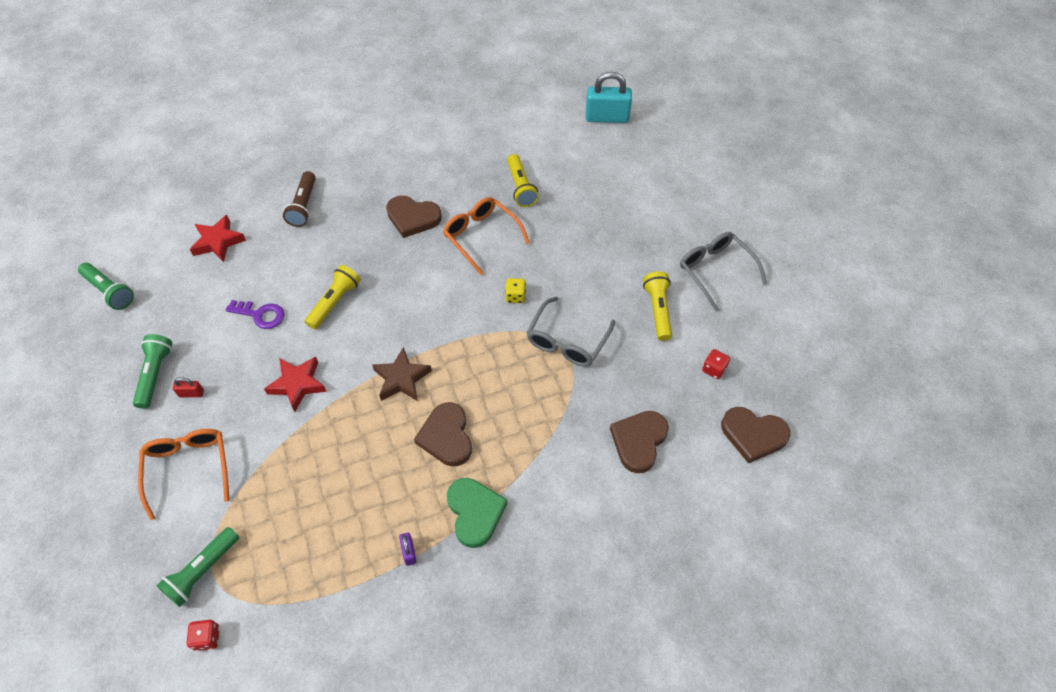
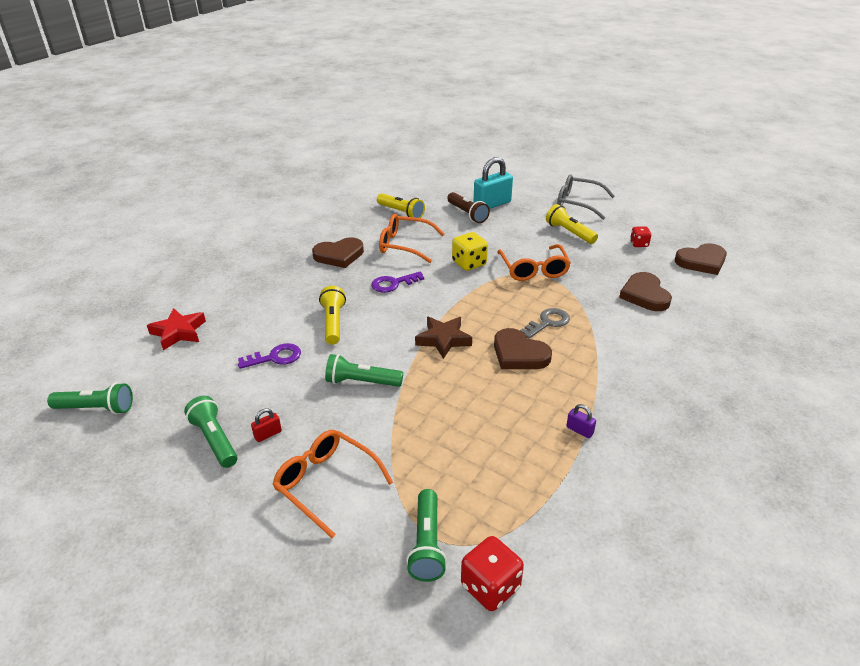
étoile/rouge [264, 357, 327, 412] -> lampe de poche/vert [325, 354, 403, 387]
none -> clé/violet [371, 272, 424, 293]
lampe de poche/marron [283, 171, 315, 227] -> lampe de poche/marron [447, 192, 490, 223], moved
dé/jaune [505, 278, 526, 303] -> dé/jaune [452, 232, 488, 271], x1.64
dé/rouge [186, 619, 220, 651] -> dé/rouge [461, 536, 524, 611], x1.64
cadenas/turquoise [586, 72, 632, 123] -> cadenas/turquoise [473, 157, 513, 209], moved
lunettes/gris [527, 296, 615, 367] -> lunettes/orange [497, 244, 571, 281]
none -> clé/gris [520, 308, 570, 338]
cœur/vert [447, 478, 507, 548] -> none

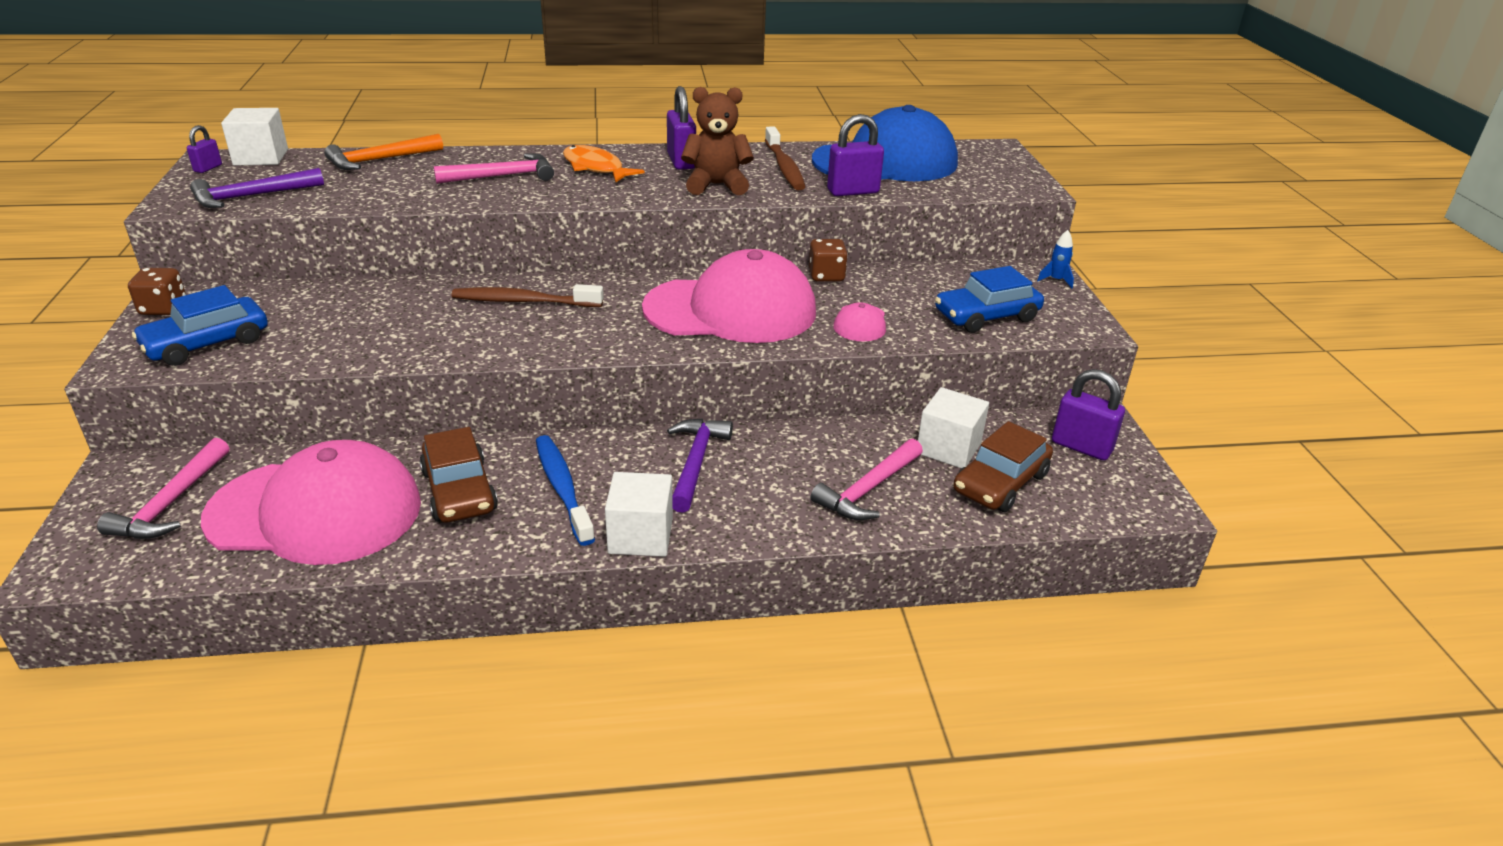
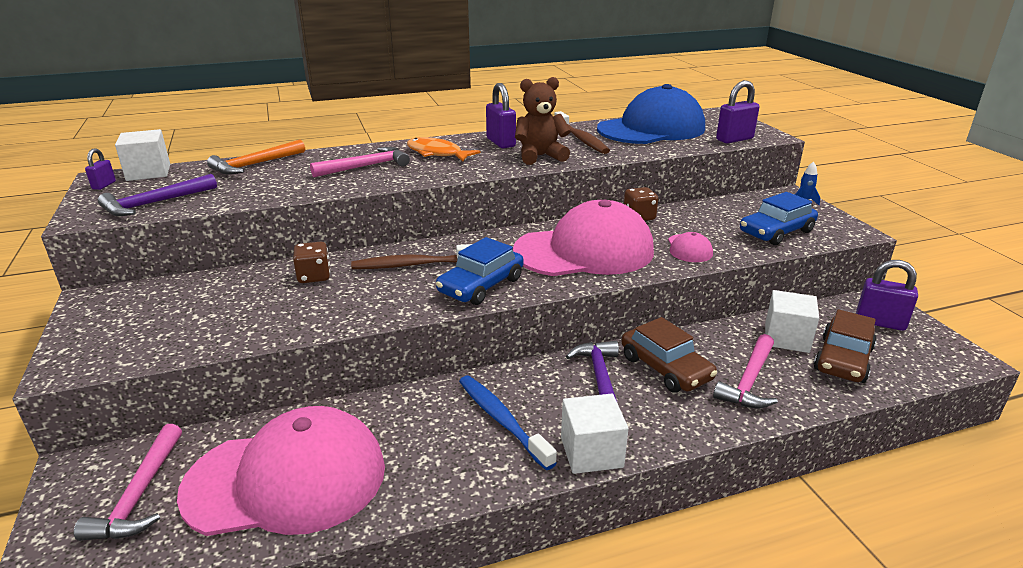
dé/marron [128, 268, 186, 315] -> dé/marron [293, 242, 330, 283], moved
voiture/bleu [132, 285, 268, 366] -> voiture/bleu [436, 237, 524, 305], moved
voiture/marron [420, 427, 498, 522] -> voiture/marron [621, 317, 717, 393], moved
cadenas/violet [827, 114, 884, 196] -> cadenas/violet [716, 80, 760, 143], moved

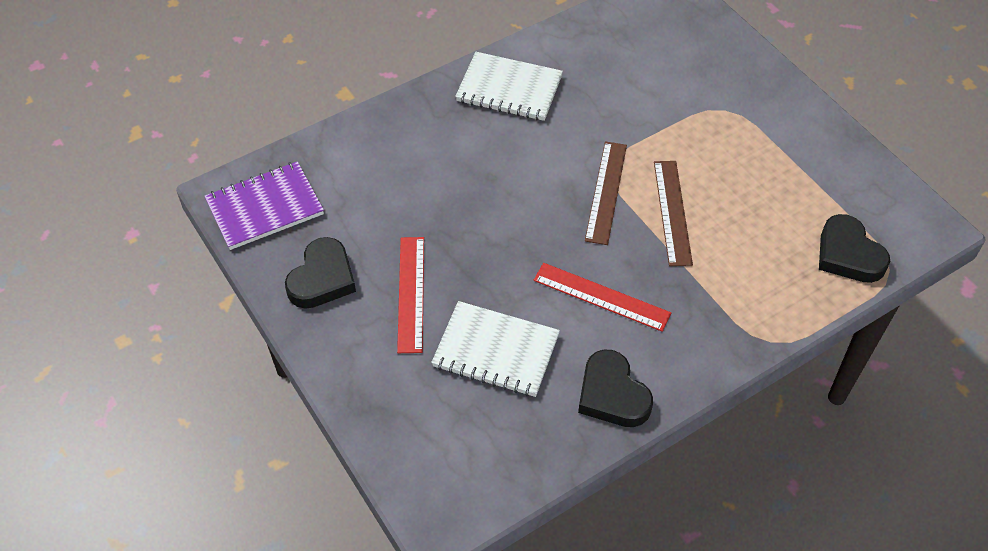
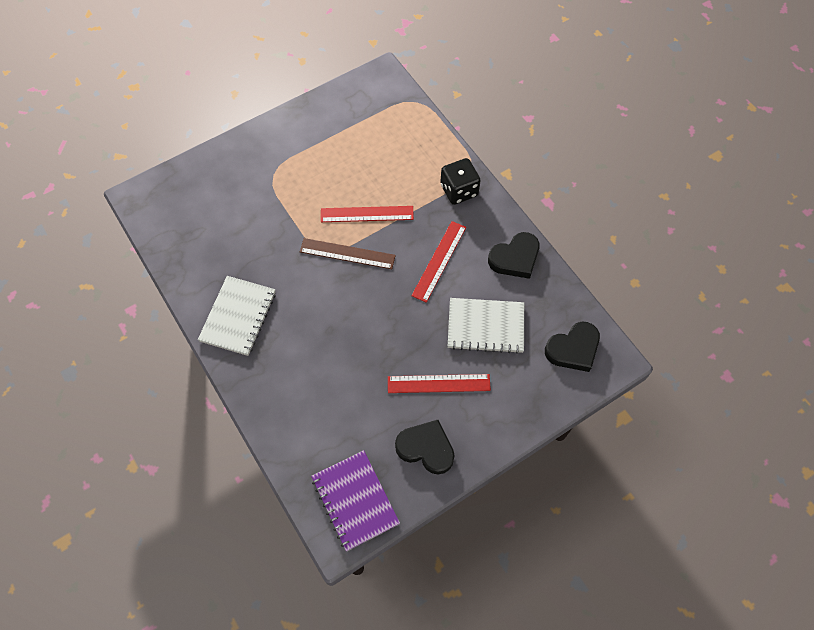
règle/marron [654, 161, 693, 266] -> règle/rouge [321, 206, 414, 222]
none -> dé/noir [440, 158, 481, 205]
carnet/blanc [431, 301, 560, 397] -> carnet/blanc [448, 298, 524, 354], 75 degrees clockwise
cœur/noir [819, 214, 890, 283] -> cœur/noir [545, 322, 600, 372], moved

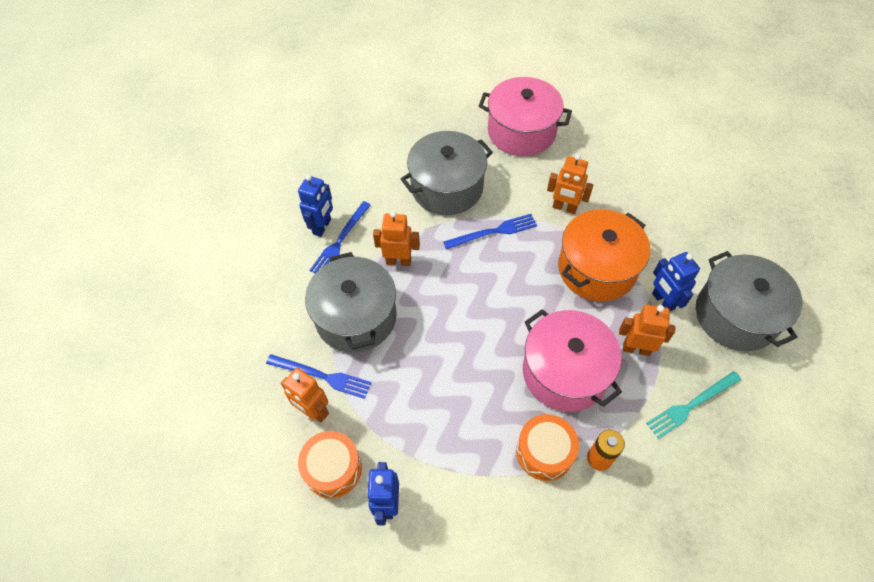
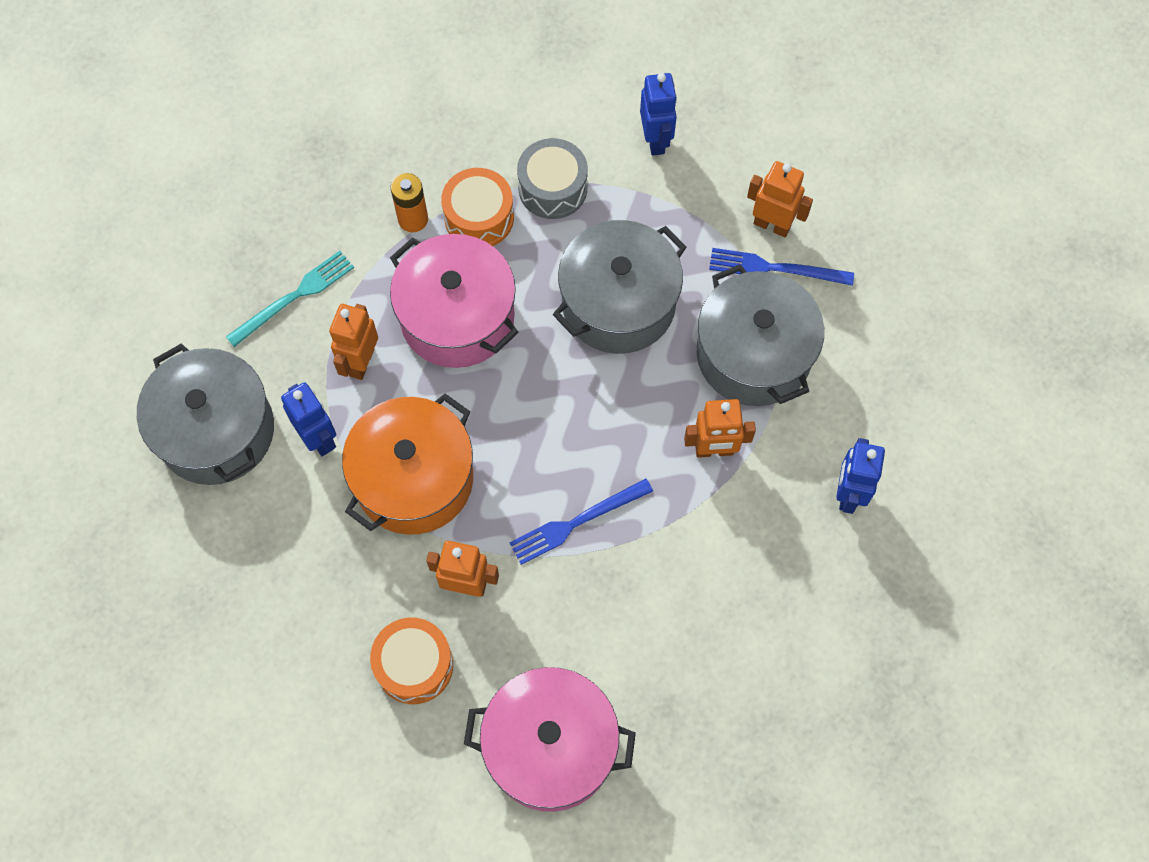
robot/orange [619, 304, 675, 356] -> robot/orange [329, 304, 378, 380], 105 degrees clockwise
tambour/orange [298, 431, 362, 498] -> tambour/orange [370, 618, 453, 704], moved
none -> tambour/gris [517, 138, 588, 219]
marmite/gris [401, 131, 493, 215] -> marmite/gris [553, 220, 686, 354], moved
fourchette/bleu [309, 201, 371, 273] -> none

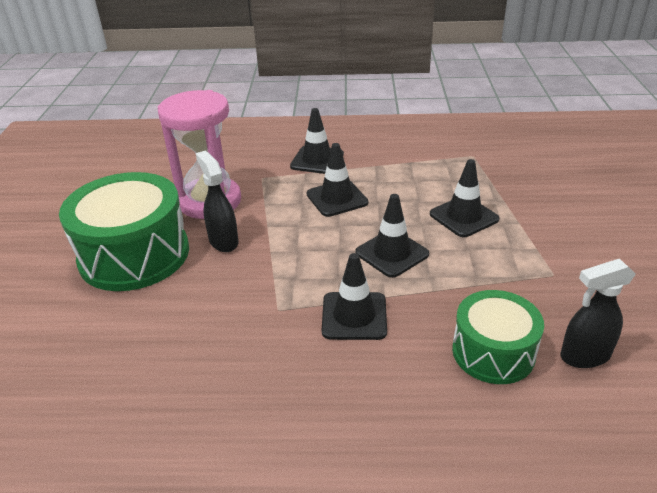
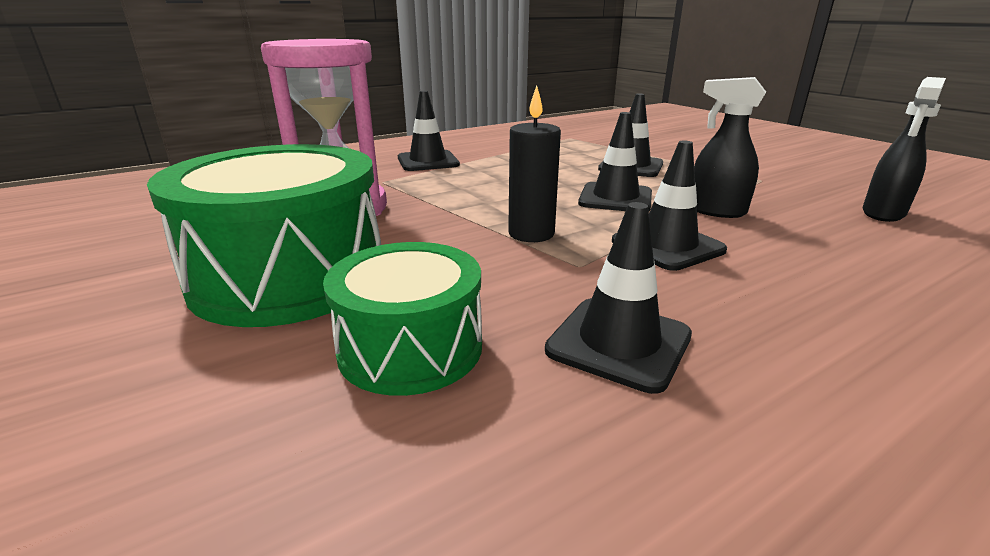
tambour/vert [452, 290, 544, 384] -> tambour/vert [323, 242, 482, 396], moved
none -> bougie/noir [508, 86, 561, 242]
cône de chantier/noir [307, 143, 368, 217] -> cône de chantier/noir [545, 202, 692, 394], moved
vaporisateur/noir [196, 151, 238, 252] -> vaporisateur/noir [694, 77, 766, 218], moved

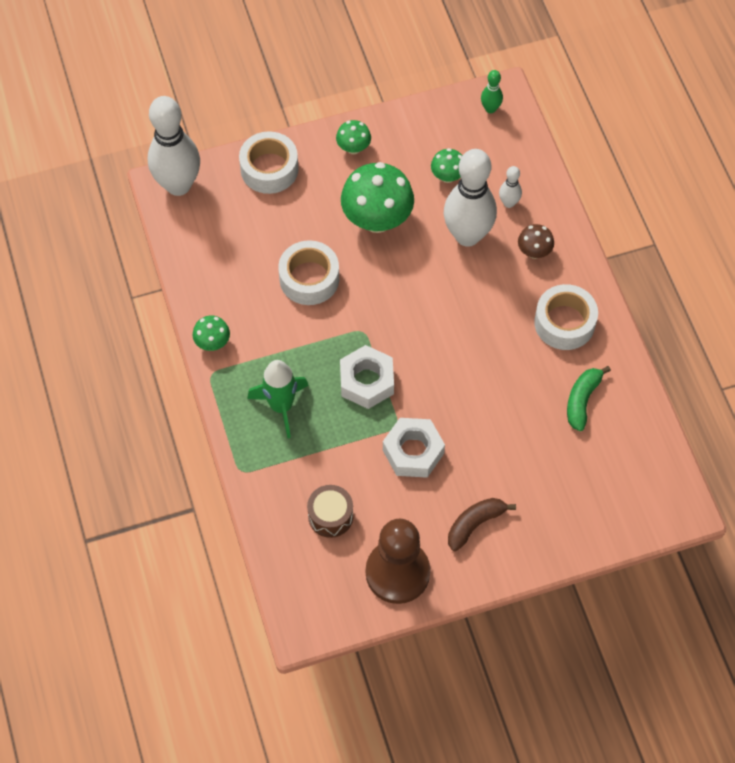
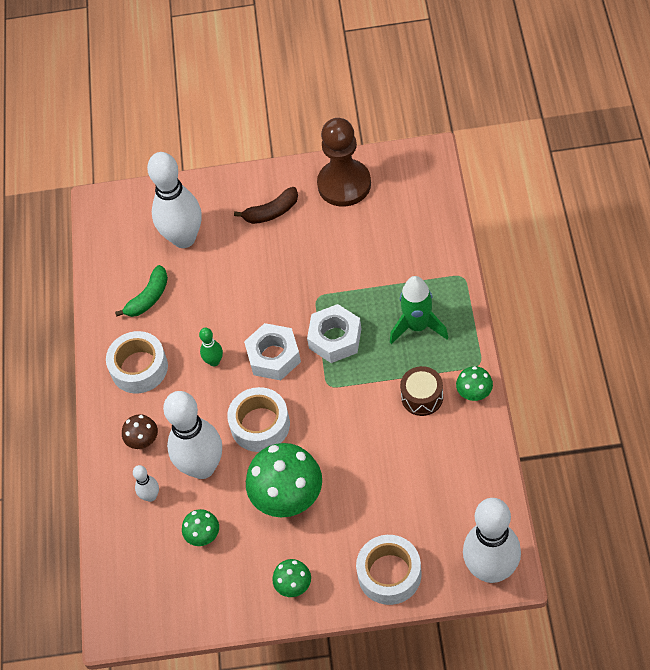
none -> quille/blanc [147, 152, 202, 248]
quille/vert [481, 70, 503, 113] -> quille/vert [199, 328, 223, 366], moved
ruban adhésif/blanc [278, 240, 339, 305] -> ruban adhésif/blanc [227, 387, 290, 452], moved
écrou/blanc [383, 418, 445, 478] -> écrou/blanc [244, 323, 301, 380], moved
tambour/marron [307, 485, 353, 538] -> tambour/marron [400, 366, 443, 416], moved

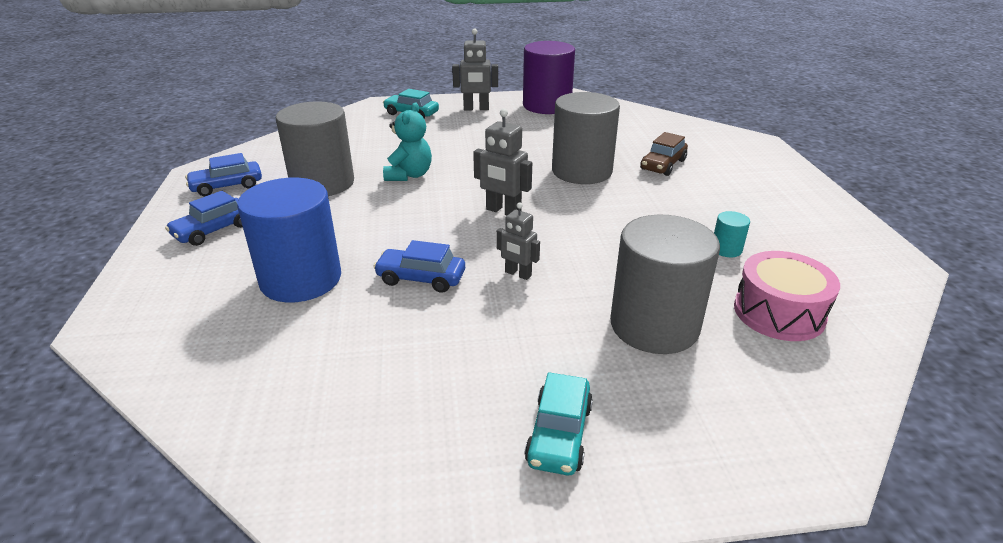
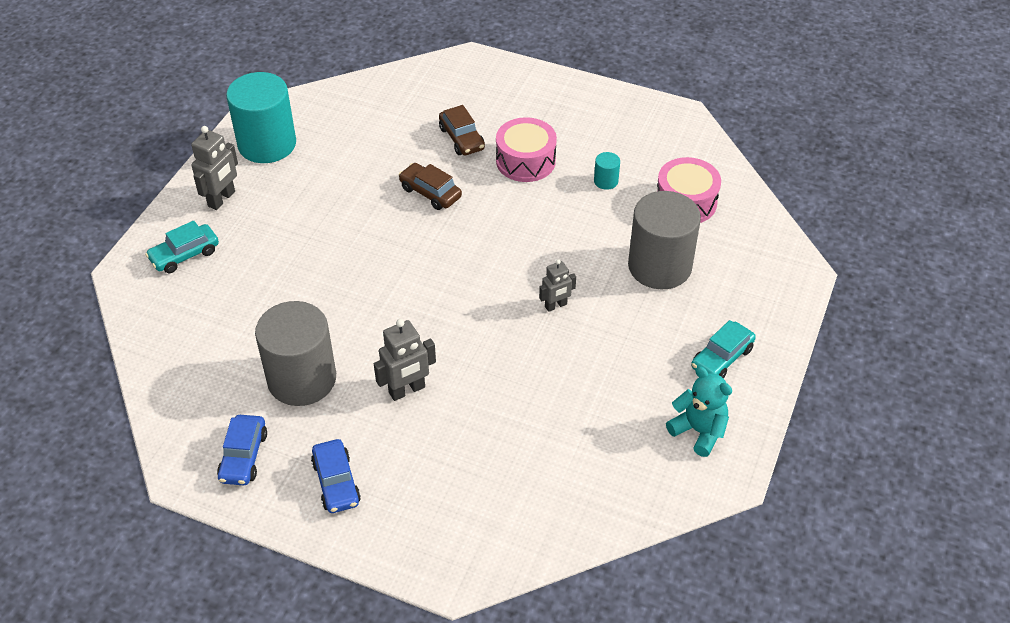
cylindre/violet [523, 41, 575, 114] -> cylindre/turquoise [226, 72, 296, 163]
robot/gris [473, 108, 532, 215] -> robot/gris [374, 319, 436, 401], moved
cylindre/gris [552, 92, 620, 184] -> voiture/marron [398, 163, 462, 210]
none -> tambour/rose [496, 117, 557, 182]
ours en peluche/turquoise [383, 102, 432, 181] -> ours en peluche/turquoise [666, 366, 732, 457], moved
voiture/turquoise [524, 372, 593, 475] -> voiture/turquoise [691, 320, 756, 378], 90 degrees clockwise
cylindre/bleu [237, 177, 341, 303] -> none
voiture/bleu [373, 240, 465, 293] -> none

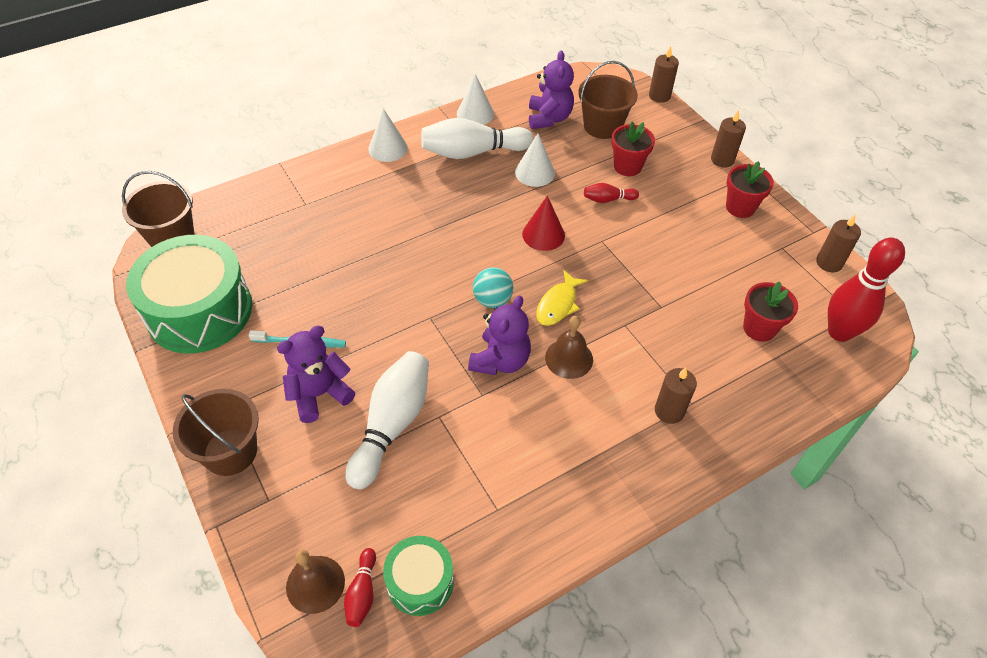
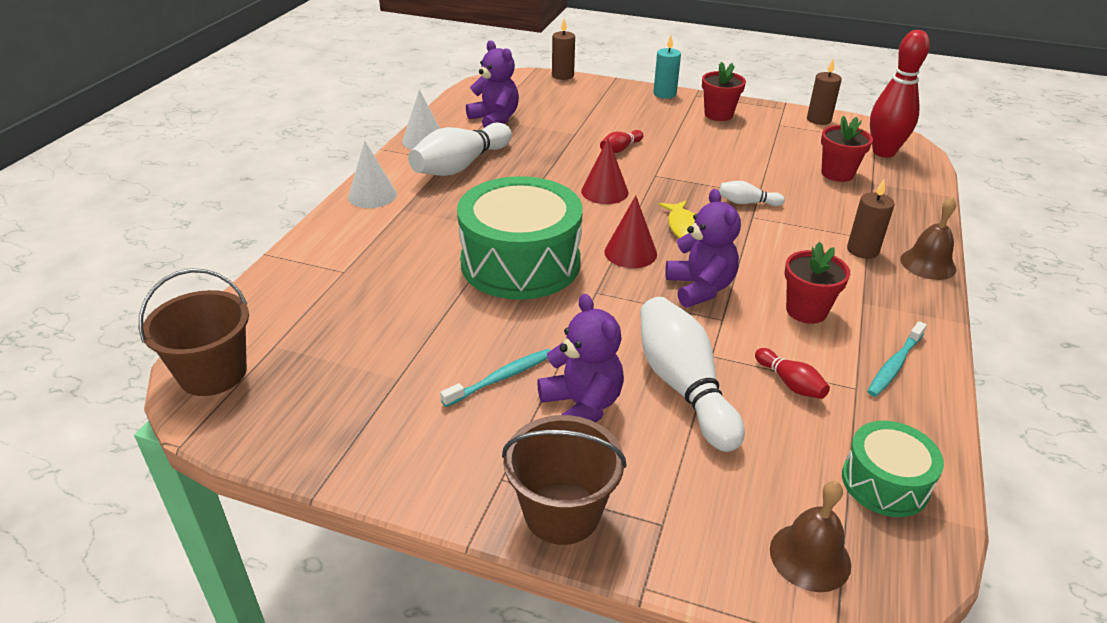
tambour/vert [126, 235, 252, 354] -> tambour/vert [457, 176, 583, 300], moved
ours en peluche/violet [277, 326, 355, 423] -> ours en peluche/violet [537, 294, 624, 422], 135 degrees clockwise
balle/turquoise [473, 267, 513, 308] -> cône/rouge [604, 196, 657, 268]
bougie/marron [711, 110, 746, 168] -> bougie/turquoise [653, 36, 681, 99]
none -> quille/blanc [719, 181, 785, 206]
quille/rouge [344, 548, 376, 627] -> quille/rouge [755, 348, 830, 399], moved
pot de fleurs/rouge [611, 122, 655, 176] -> pot de fleurs/rouge [784, 242, 850, 324], moved
none -> brosse à dents/turquoise [867, 321, 927, 397]
cloche/marron [545, 316, 593, 379] -> cloche/marron [900, 197, 957, 280], moved
cône/blanc [515, 133, 555, 187] -> none
seau/marron [578, 61, 638, 139] -> none

